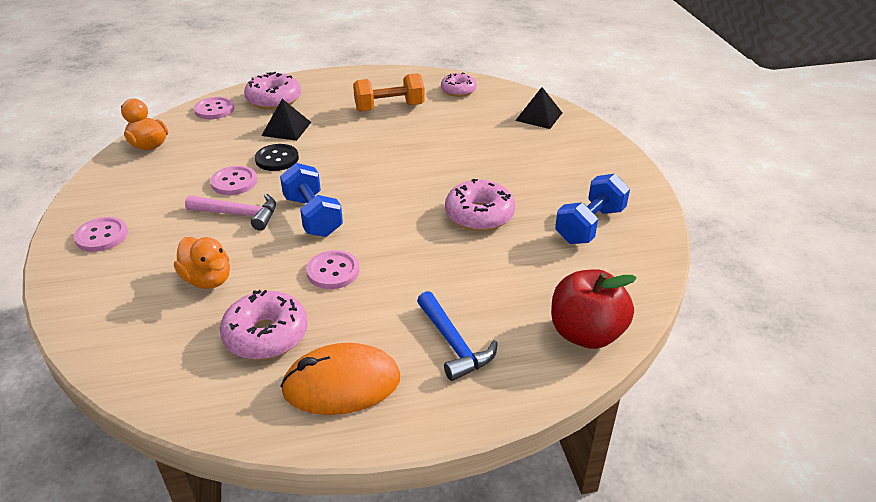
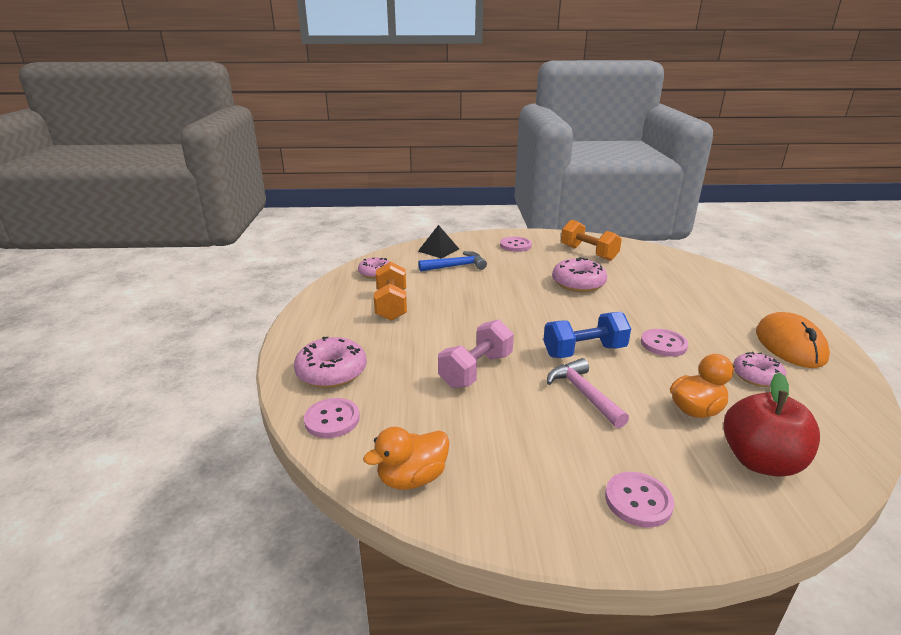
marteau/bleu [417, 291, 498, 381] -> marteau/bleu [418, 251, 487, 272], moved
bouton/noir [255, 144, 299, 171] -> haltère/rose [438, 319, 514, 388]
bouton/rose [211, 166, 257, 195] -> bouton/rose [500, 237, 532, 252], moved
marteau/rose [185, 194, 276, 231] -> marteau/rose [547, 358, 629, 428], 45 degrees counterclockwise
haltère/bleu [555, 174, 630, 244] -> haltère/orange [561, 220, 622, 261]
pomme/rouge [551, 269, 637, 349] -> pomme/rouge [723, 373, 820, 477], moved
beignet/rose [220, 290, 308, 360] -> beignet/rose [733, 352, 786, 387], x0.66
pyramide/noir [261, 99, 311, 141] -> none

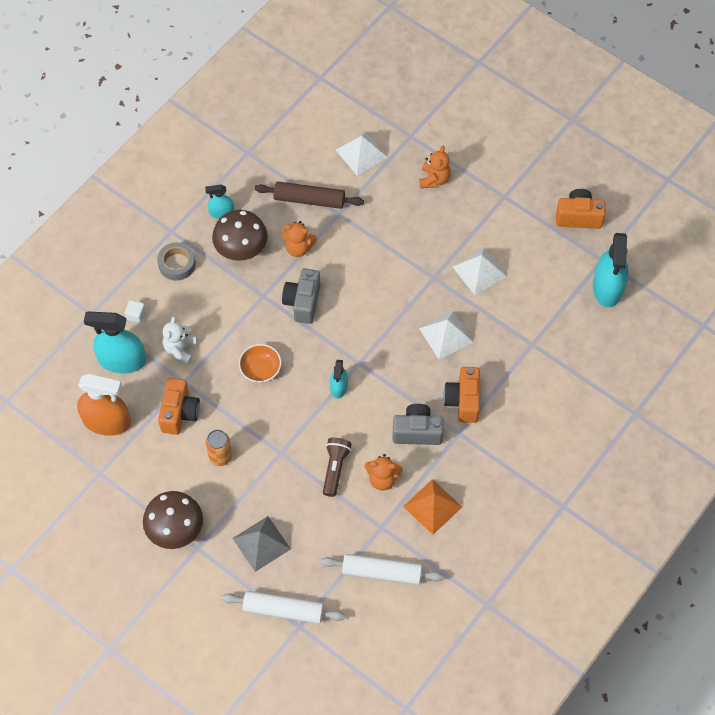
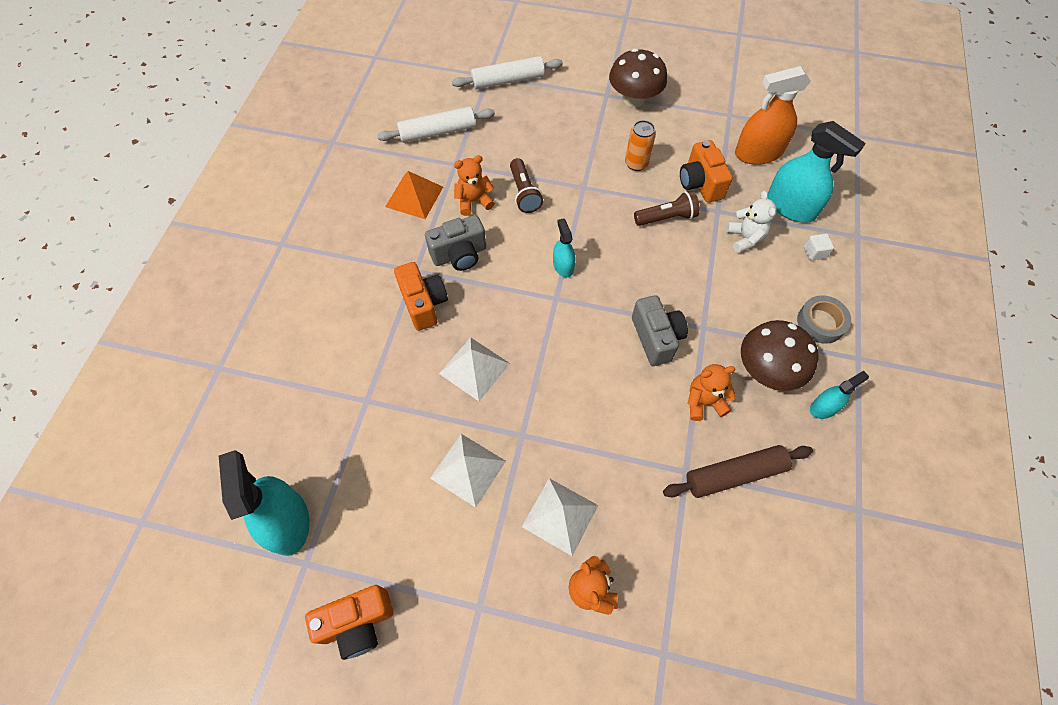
pyramide/blanc [336, 132, 388, 176] -> pyramide/blanc [522, 478, 598, 556], moved
none -> lampe de poche/marron [634, 191, 700, 226]
vaporisateur/turquoise [84, 311, 146, 374] -> vaporisateur/turquoise [767, 121, 866, 223], 60 degrees clockwise
pyramide/gris [232, 516, 291, 572] -> none
bol/orange [239, 344, 281, 383] -> none

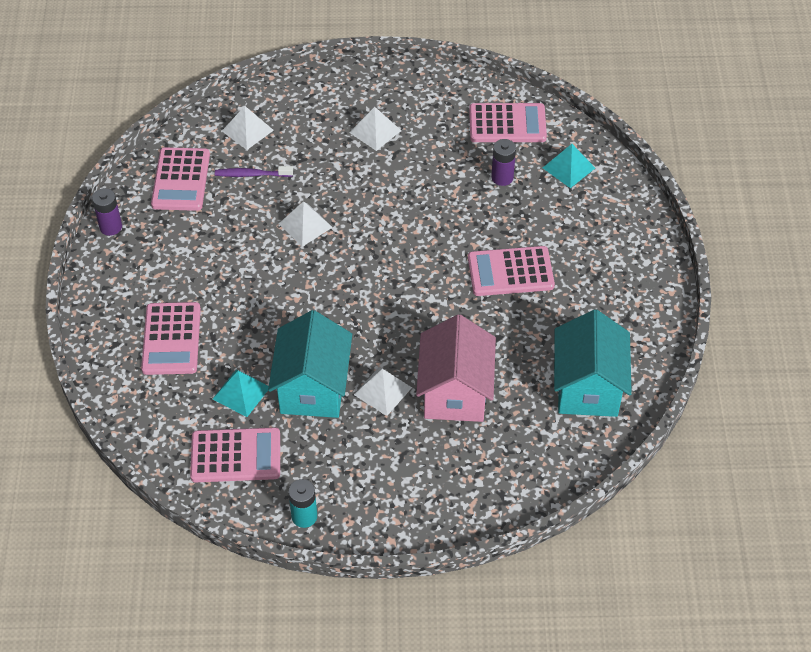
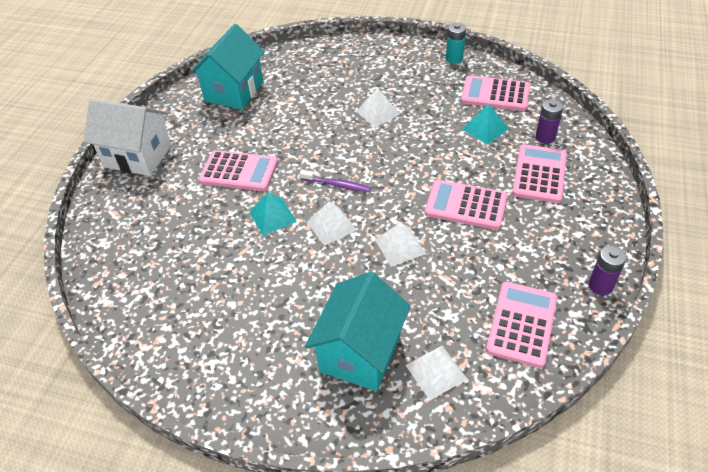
none -> maison/blanc [84, 98, 172, 176]
pyramide/turquoise [543, 144, 595, 188] -> pyramide/turquoise [249, 192, 297, 236], moved
brosse à dents/violet [215, 166, 293, 177] -> brosse à dents/violet [300, 170, 371, 192], moved
maison/turquoise [268, 310, 352, 418] -> maison/turquoise [305, 272, 411, 391], moved
pyramide/blanc [349, 107, 401, 151] -> pyramide/blanc [307, 201, 357, 246], moved
calculatrice/rose [469, 103, 547, 142] -> calculatrice/rose [425, 180, 508, 230], moved
pile/violet [491, 139, 516, 186] -> pile/violet [535, 99, 563, 144], moved
maison/rose [416, 315, 496, 422] -> none

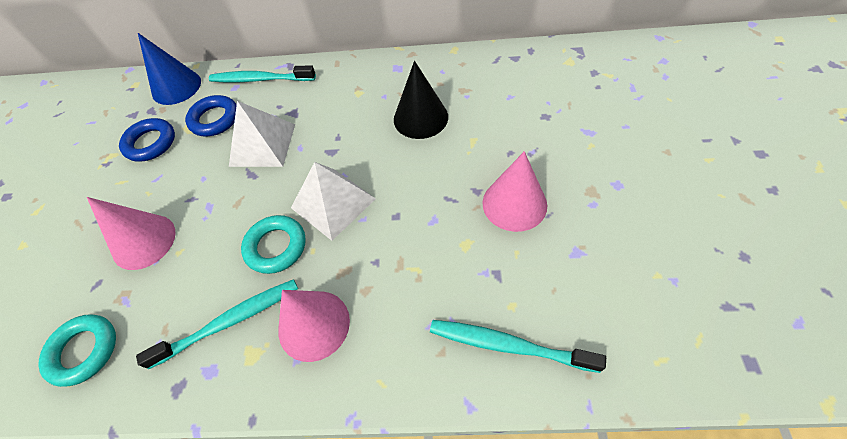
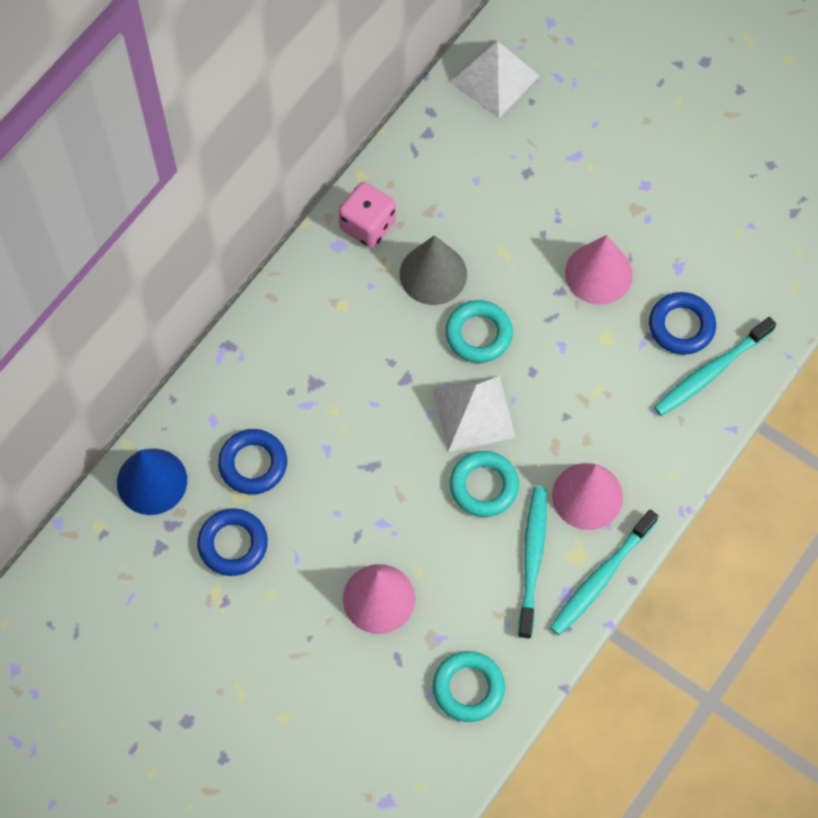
none -> dé/rose [339, 182, 396, 248]
cône/noir [394, 61, 448, 139] -> cône/gris [400, 235, 467, 305]
none -> anneau/turquoise [445, 300, 513, 363]
pyramide/blanc [229, 101, 295, 167] -> pyramide/blanc [450, 40, 539, 118], moved
brosse à dents/turquoise [209, 65, 316, 83] -> brosse à dents/turquoise [550, 509, 659, 636], moved
none -> anneau/bleu [649, 292, 716, 355]

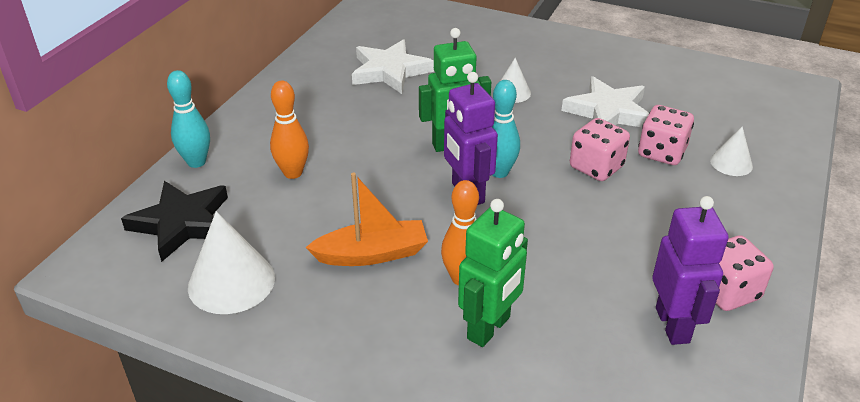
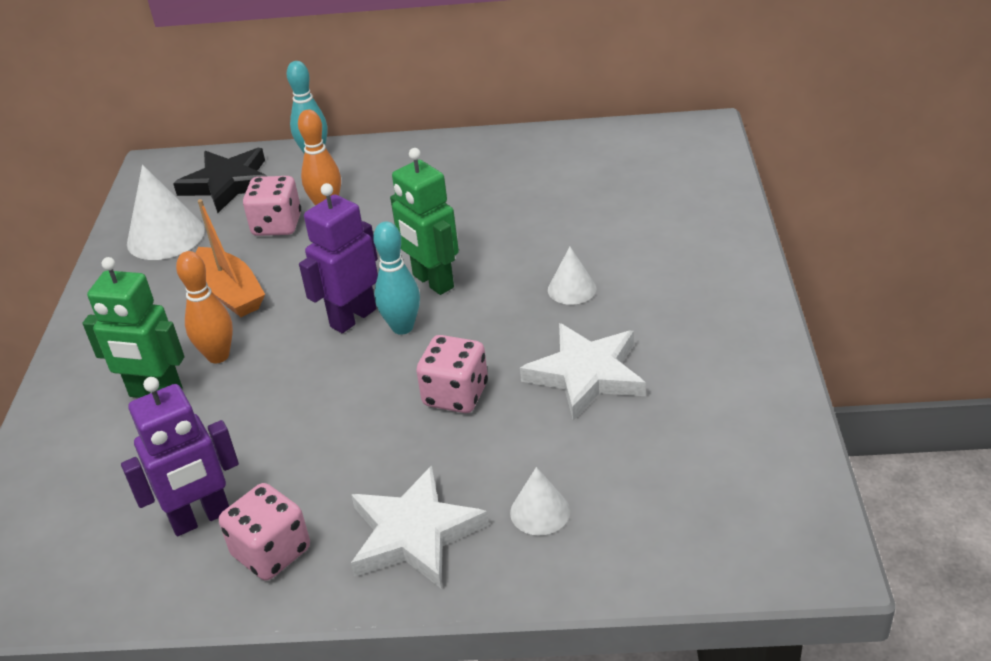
dé/rose [638, 105, 694, 165] -> dé/rose [243, 176, 301, 236], moved
étoile/blanc [352, 39, 434, 94] -> étoile/blanc [351, 465, 489, 588], moved

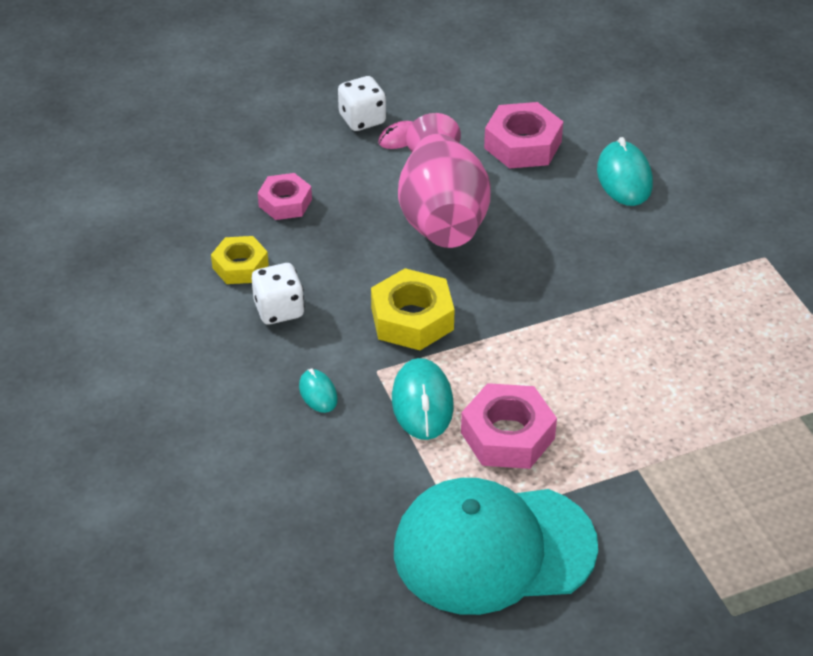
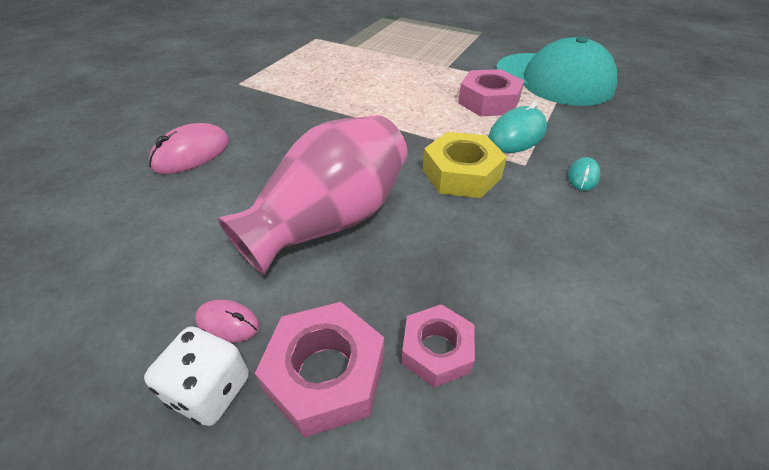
souris/turquoise [597, 137, 653, 206] -> souris/rose [148, 123, 229, 174]
écrou/rose [484, 102, 563, 169] -> écrou/rose [255, 302, 384, 438], moved
écrou/jaune [211, 236, 269, 284] -> none
dé/blanc [252, 263, 305, 324] -> none

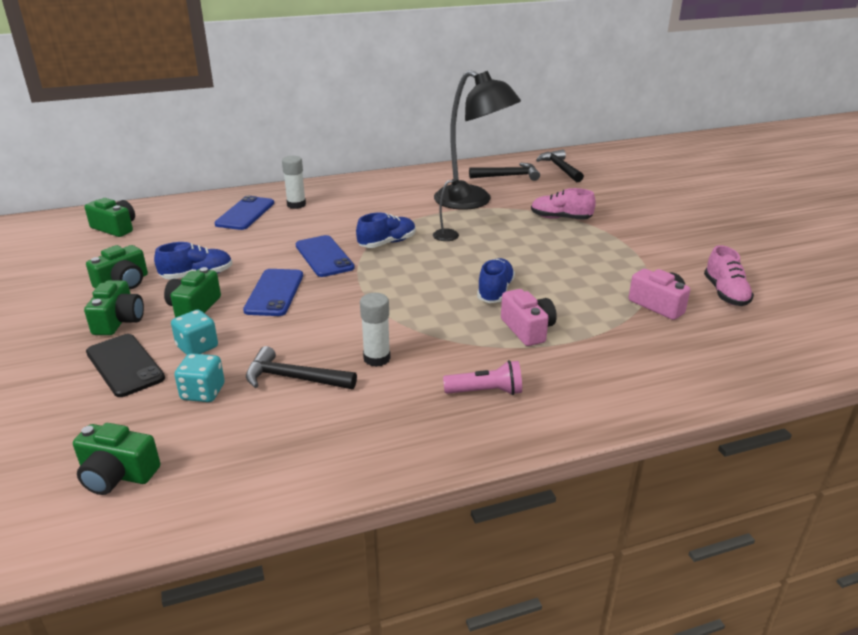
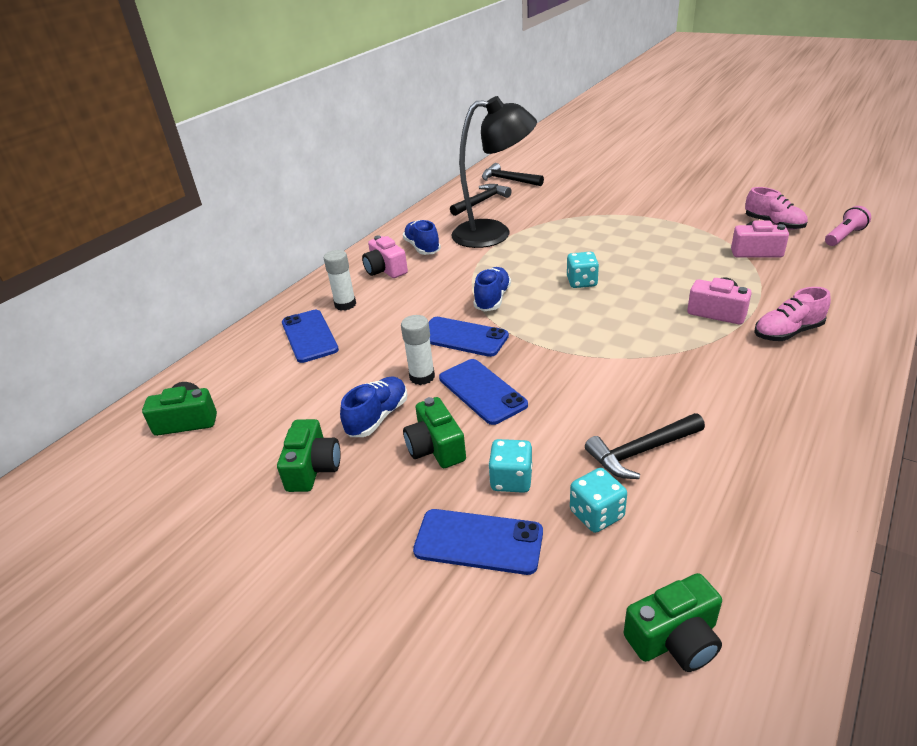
none -> appareil photo/rose [362, 235, 408, 278]
bâton de colle/blanc [360, 293, 390, 367] -> bâton de colle/blanc [401, 315, 435, 385], moved
chaussure/bleu [477, 258, 515, 303] -> chaussure/bleu [403, 220, 441, 255], moved
téléphone/noir [86, 334, 165, 397] -> téléphone/bleu [413, 509, 543, 575]
none -> dé/turquoise [567, 252, 599, 288]
chaussure/rose [531, 188, 596, 220] -> chaussure/rose [754, 287, 831, 341], moved
lampe de poche/rose [443, 360, 522, 395] -> lampe de poche/rose [825, 206, 871, 246], moved
appareil photo/vert [84, 280, 144, 335] -> none
lampe/noir [433, 178, 472, 241] -> none

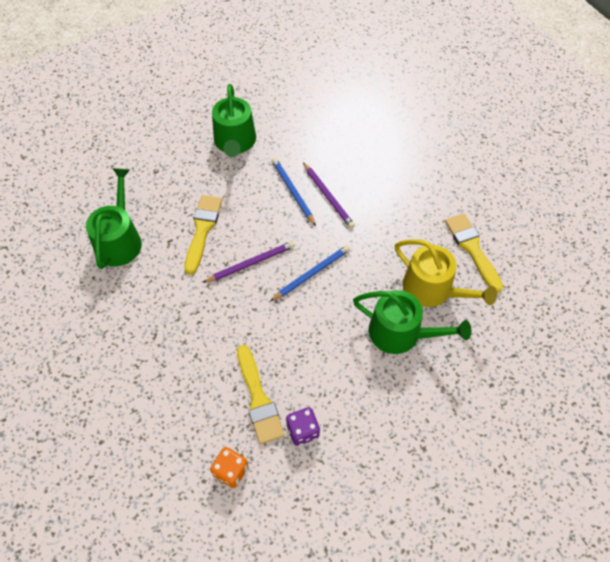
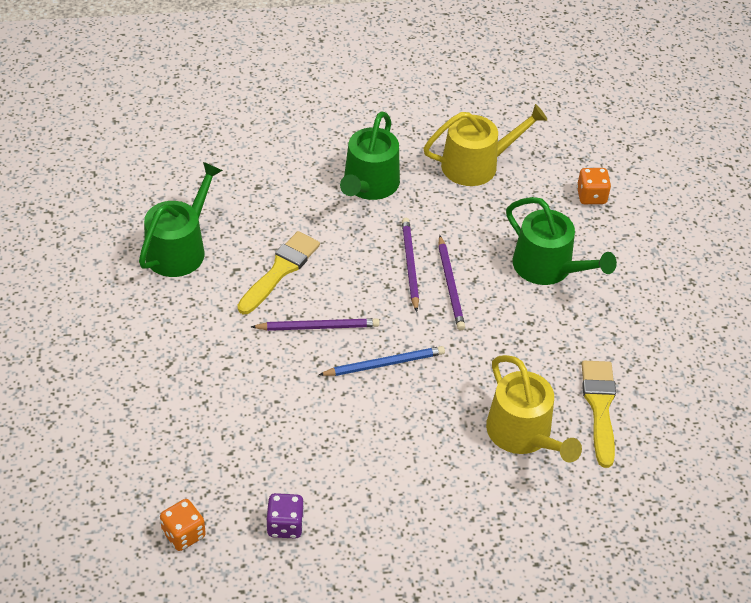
crayon/bleu [272, 158, 316, 226] -> crayon/violet [402, 218, 419, 312]
none -> arrosoir/jaune [423, 104, 548, 186]
arrosoir/vert [353, 290, 471, 354] -> arrosoir/vert [506, 197, 617, 285], moved
none -> dé/orange [577, 168, 611, 204]
pinceau/jaune [237, 345, 284, 444] -> none

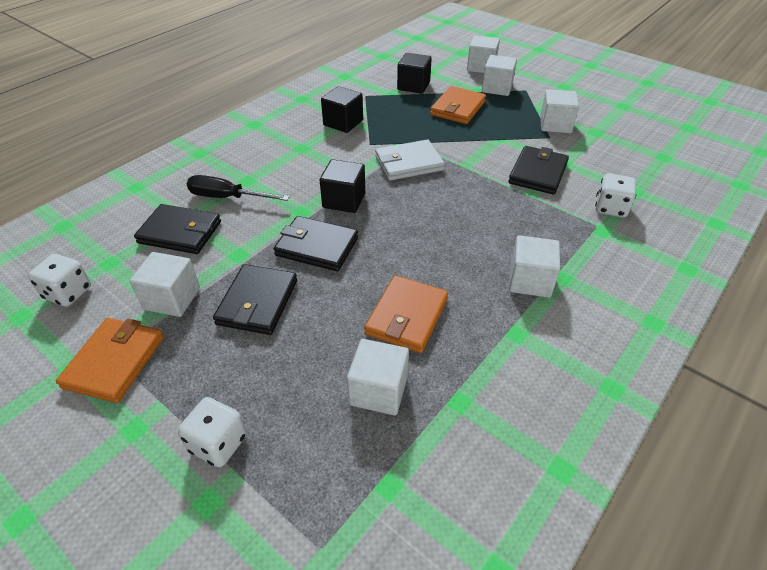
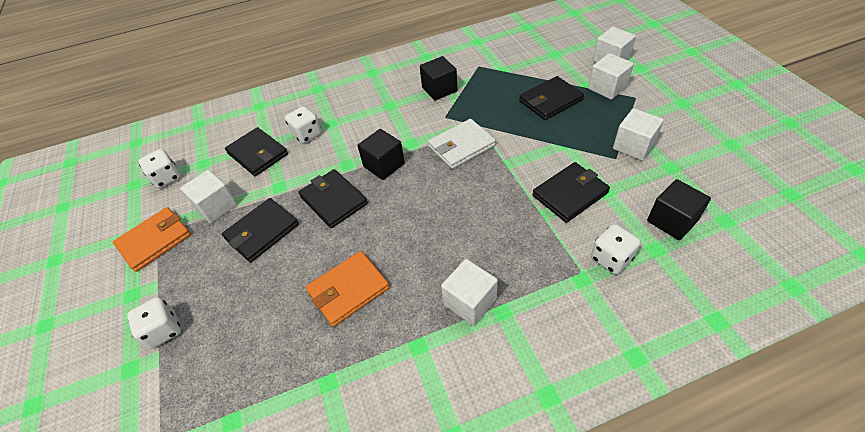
tournevis/noir [187, 175, 290, 201] -> dé/blanc [285, 106, 321, 144]
portefeuille/blanc [375, 140, 445, 181] -> portefeuille/blanc [428, 119, 496, 169], 45 degrees counterclockwise
portefeuille/orange [430, 86, 486, 124] -> portefeuille/noir [519, 76, 584, 120]
cube/noir [397, 53, 432, 94] -> cube/noir [647, 179, 711, 240], moved
cube/blanc [347, 339, 409, 415] -> none

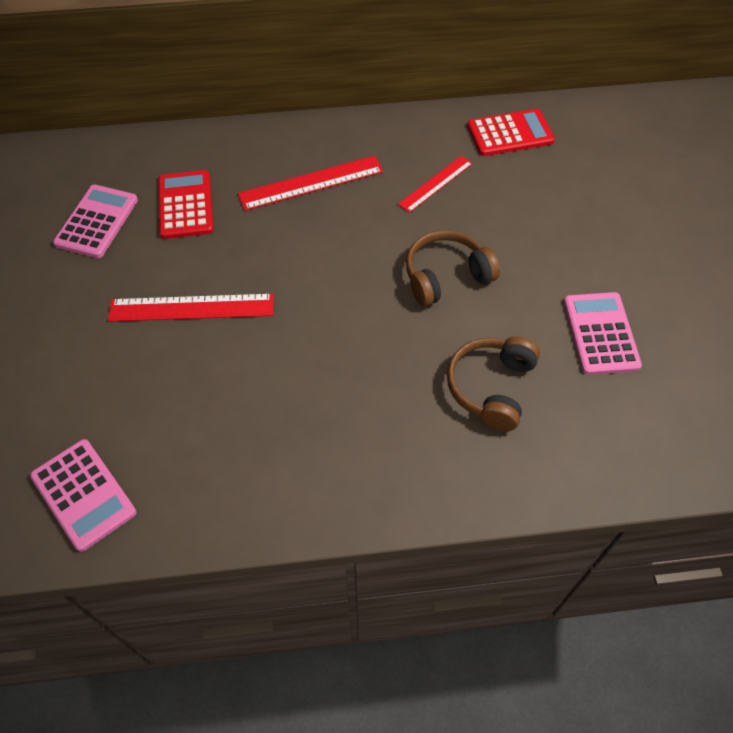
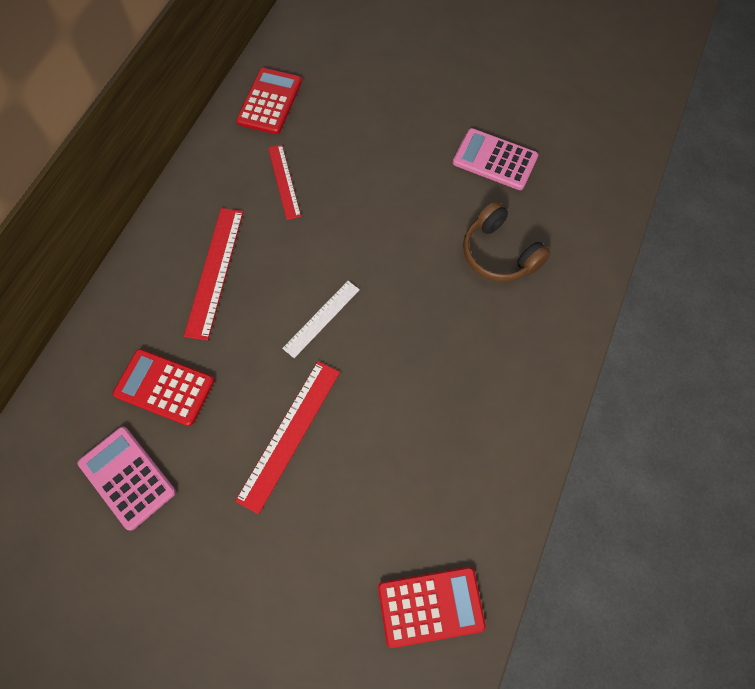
none -> règle/blanc [282, 281, 360, 358]
calculatrice/rose [30, 439, 137, 552] -> calculatrice/rouge [378, 567, 486, 648]
casque audio/marron [406, 230, 500, 306] -> none

